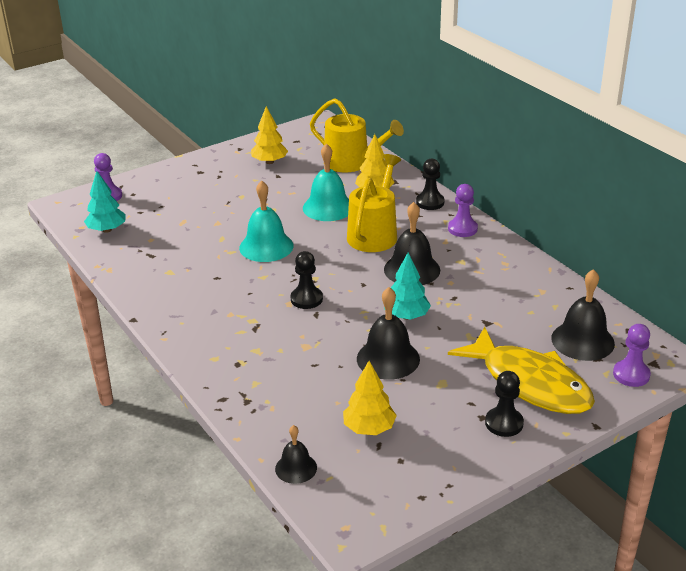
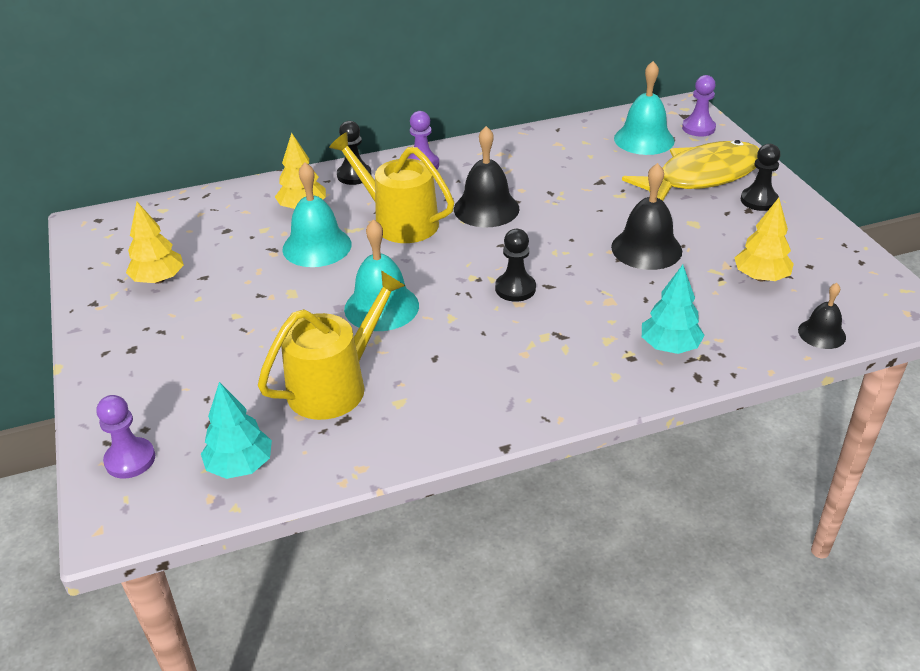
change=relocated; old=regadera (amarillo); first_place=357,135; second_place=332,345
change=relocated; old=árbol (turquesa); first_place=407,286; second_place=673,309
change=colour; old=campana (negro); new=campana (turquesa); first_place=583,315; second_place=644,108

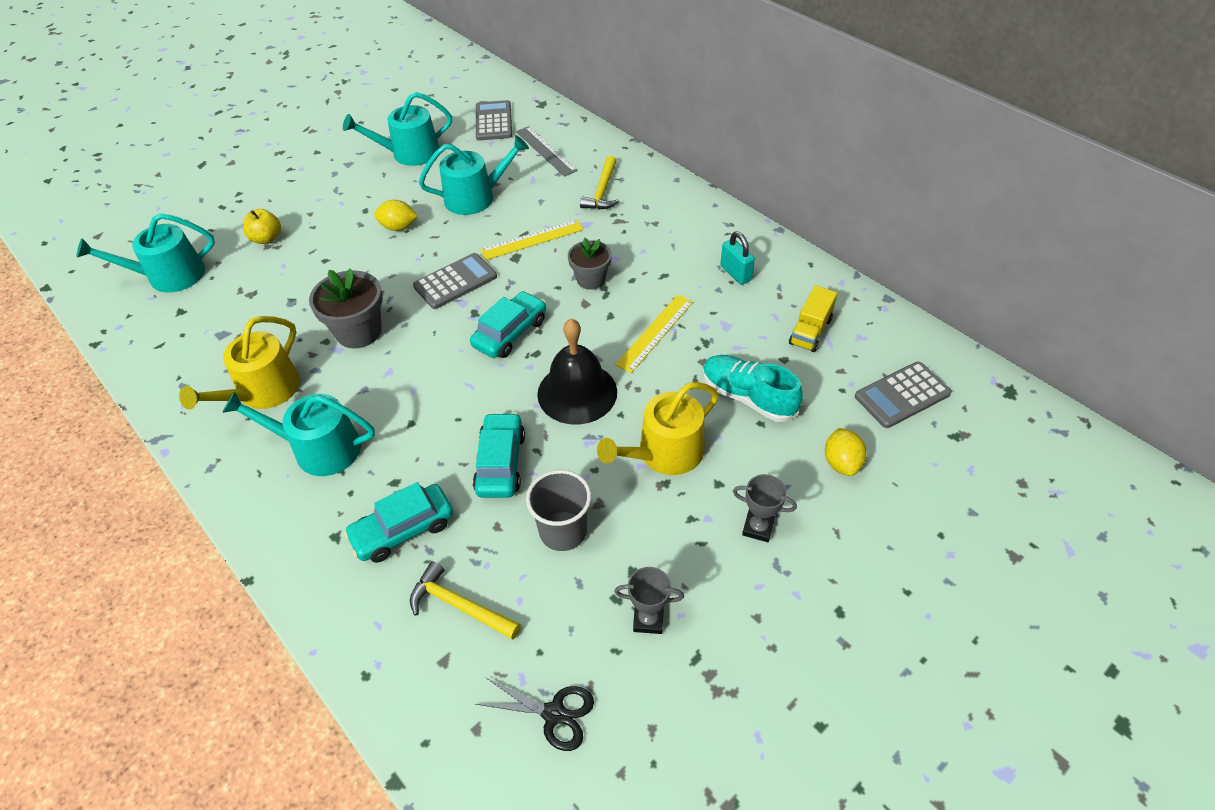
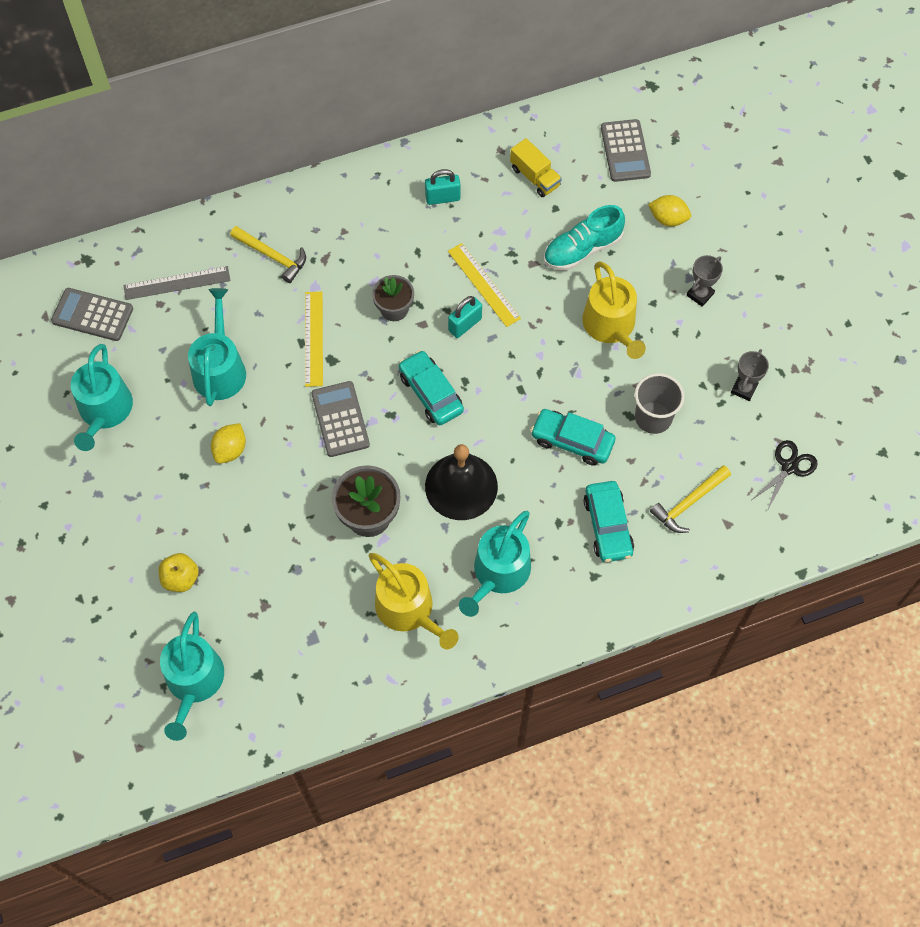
change=appeared; new=candado (turquesa); second_place=465,317
change=relocated; old=campana (negro); first_place=577,372; second_place=461,482

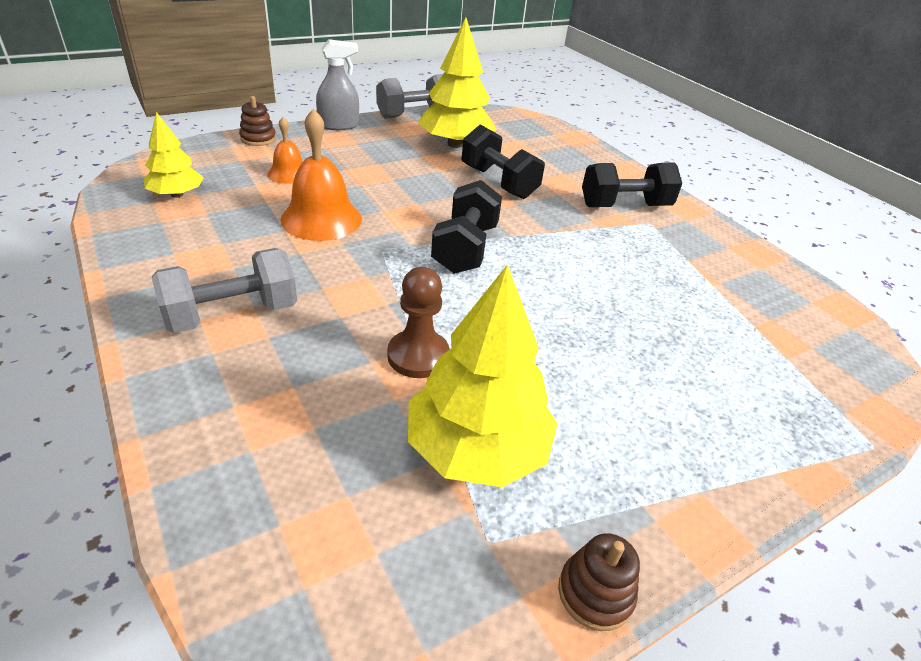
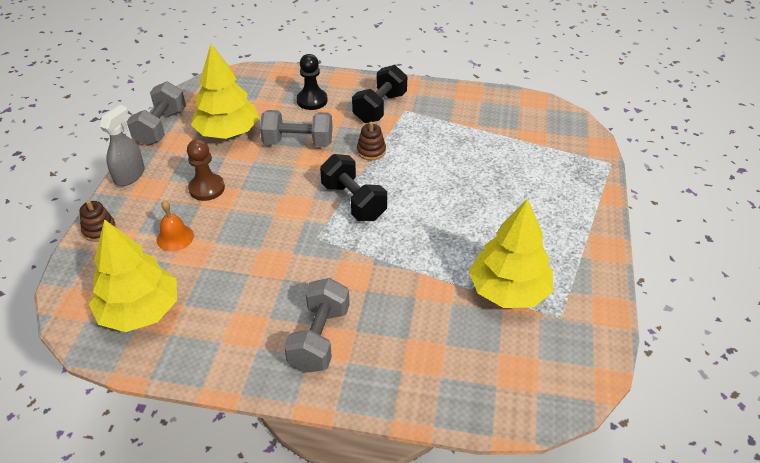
change=missing; old=campana (naranja); first_place=321,175
change=appeared; new=peón (negro); second_place=312,82
change=relocated; old=peón (marrón); first_place=418,322; second_place=206,170
change=relocated; old=juguete apilable (marrón); first_place=599,582; second_place=371,141
change=colour; old=mancuerna (negro); new=mancuerna (gris); first_place=503,161; second_place=296,128
change=size; old=árbol (amarillo); first_place=174,155; second_place=133,275; factor=1.73

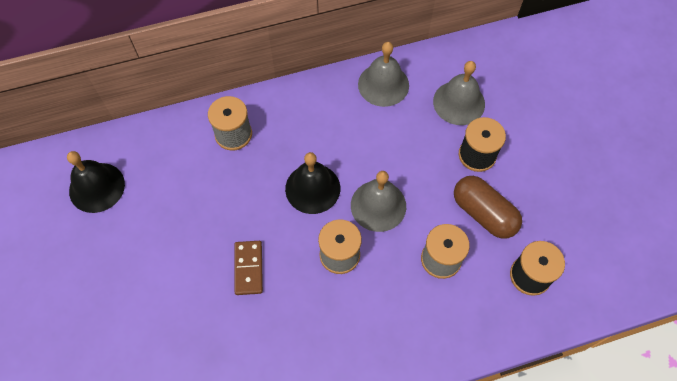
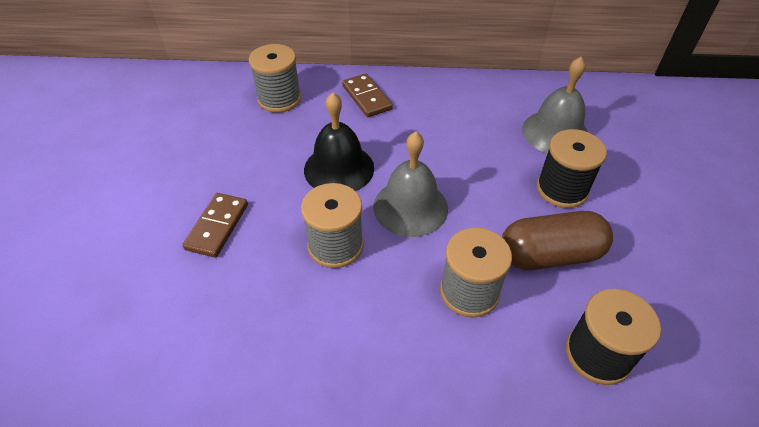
change=missing; old=campana (negro); first_place=96,182
change=missing; old=campana (gris); first_place=383,74
change=appeared; new=ficha de dominó (marrón); second_place=367,95
change=spun; old=cápsula (marrón); first_place=488,207; second_place=557,240; degrees=-75

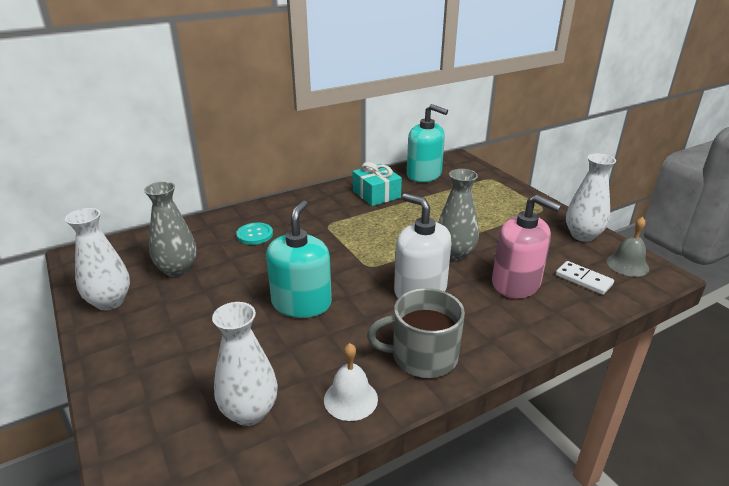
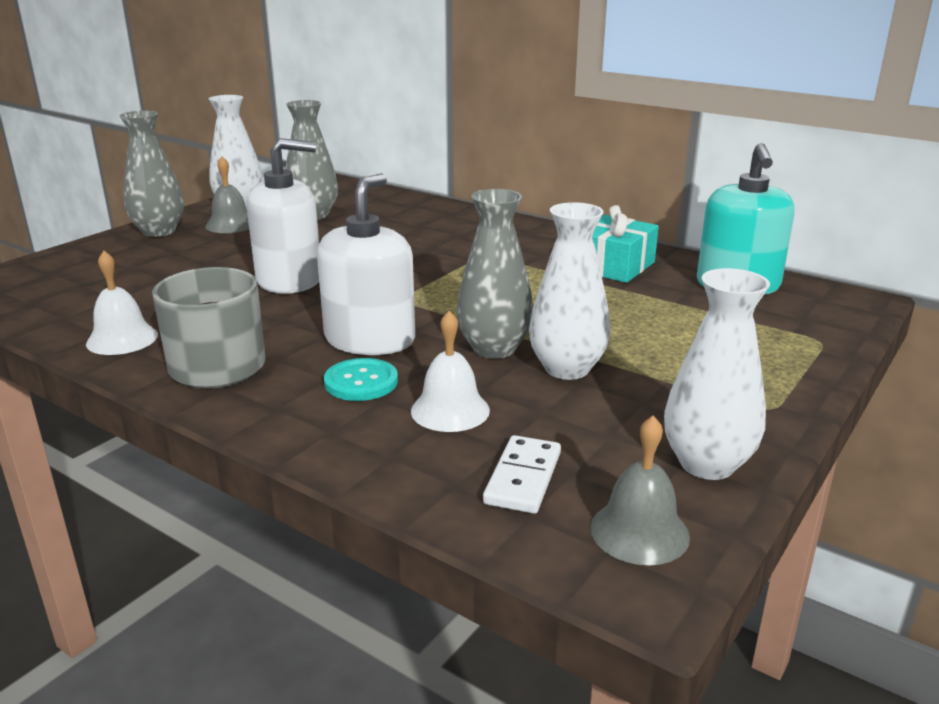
change=appeared; new=florero (gris); second_place=151,174
change=appeared; new=campana (gris); second_place=227,194
change=relocated; old=florero (blanco); first_place=245,364; second_place=569,291
change=relocated; old=botón (turquesa); first_place=254,234; second_place=361,379
change=exchanged; old=dispensador de jabón (rosa); new=campana (blanco); first_place=526,246; second_place=450,371
change=colour; old=dispensador de jabón (turquesa); new=dispensador de jabón (blanco); first_place=299,259; second_place=283,216

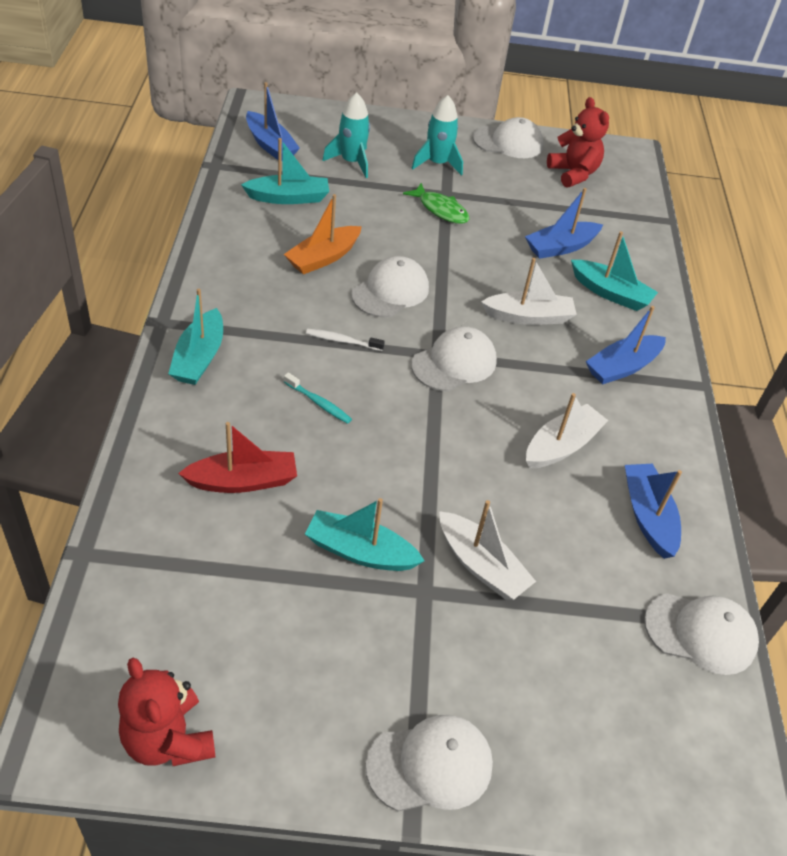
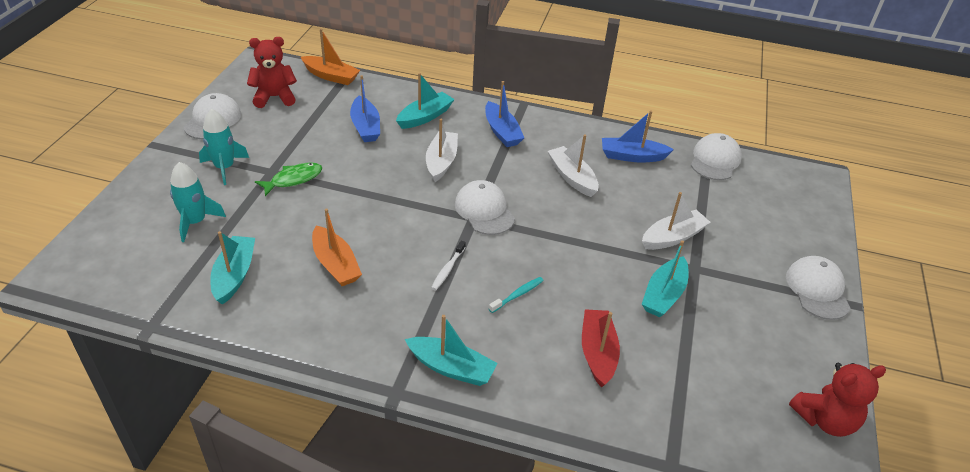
change=missing; old=barco (azul); first_place=273,121
change=missing; old=gorra (blanco); first_place=390,287
change=appeared; new=barco (naranja); second_place=330,57

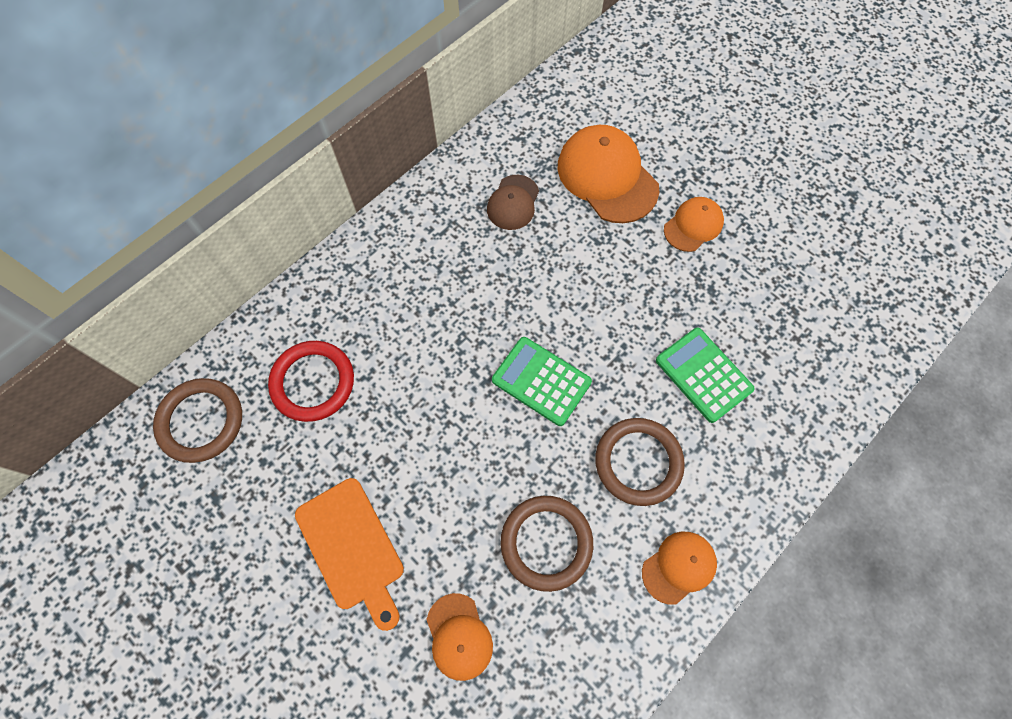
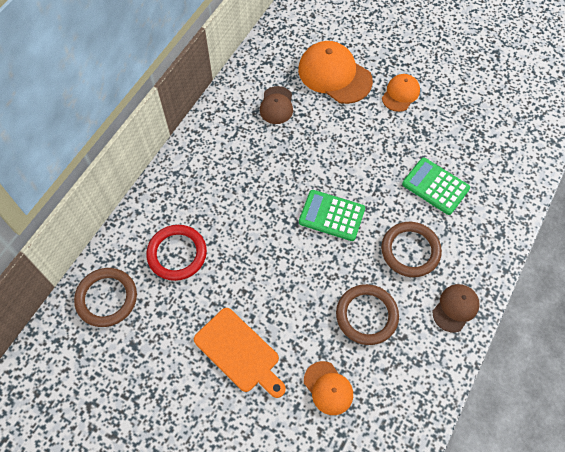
change=colour; old=gorra (naranja); new=gorra (marrón); first_place=679,568; second_place=456,308

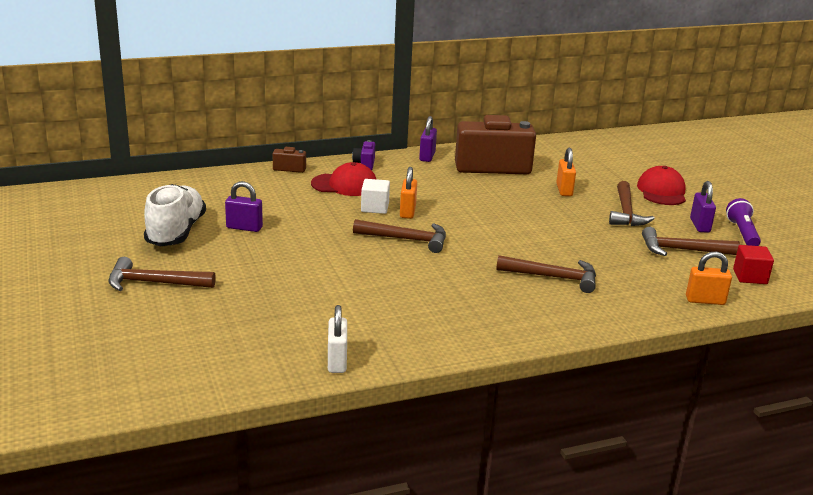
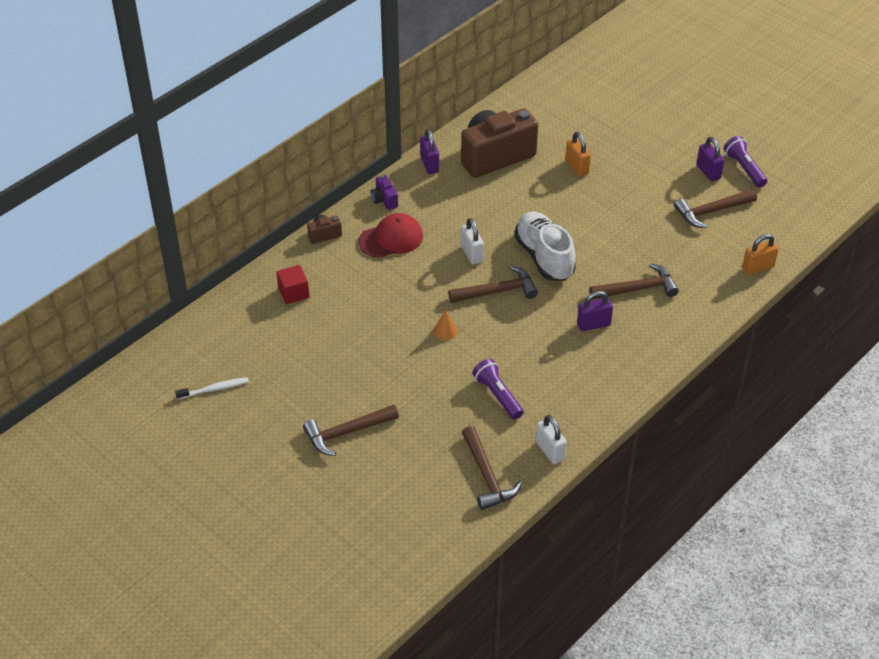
change=missing; old=cubo (blanco); first_place=375,196
change=missing; old=gorra (rojo); first_place=661,185
change=appeared; new=cepillo de dientes (blanco); second_place=212,388
change=appeared; new=cono (naranja); second_place=445,325
change=appeared; new=lámpara de mano (morado); second_place=498,389
change=relocated; old=zapato (blanco); first_place=175,215; second_place=545,246
change=relocated; old=candado (morado); first_place=244,206; second_place=595,311
change=relocated; old=martillo (marrón); first_place=632,203; second_place=492,468
change=relocated; old=cubo (rojo); first_place=753,264; second_place=292,284
change=colour; old=candado (naranja); new=candado (blanco); first_place=408,193; second_place=472,241

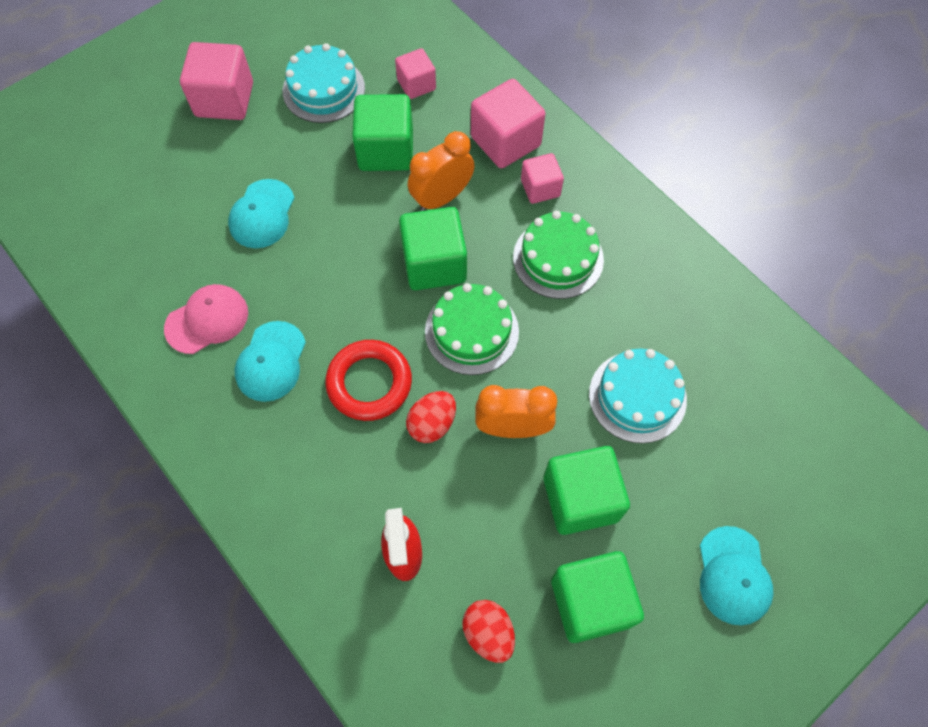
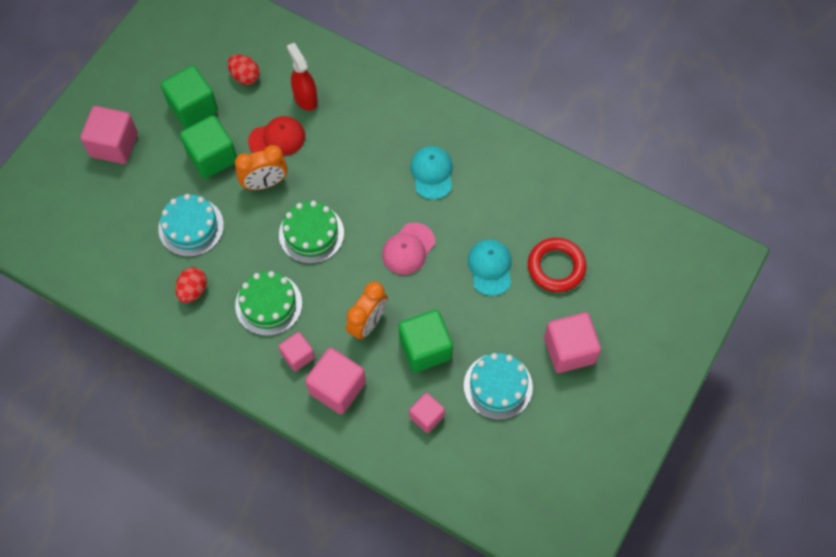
change=missing; old=cubo (verde); first_place=433,248
change=appeared; new=gorra (rojo); second_place=276,136
change=relocated; old=gorra (rosa); first_place=206,319; second_place=408,249
change=relocated; old=anillo (rojo); first_place=368,380; second_place=557,265
change=relocated; old=huevo (rojo); first_place=431,417; second_place=191,285
change=exchanged; old=gorra (turquesa); new=cubo (rosa); first_place=737,576; second_place=109,135

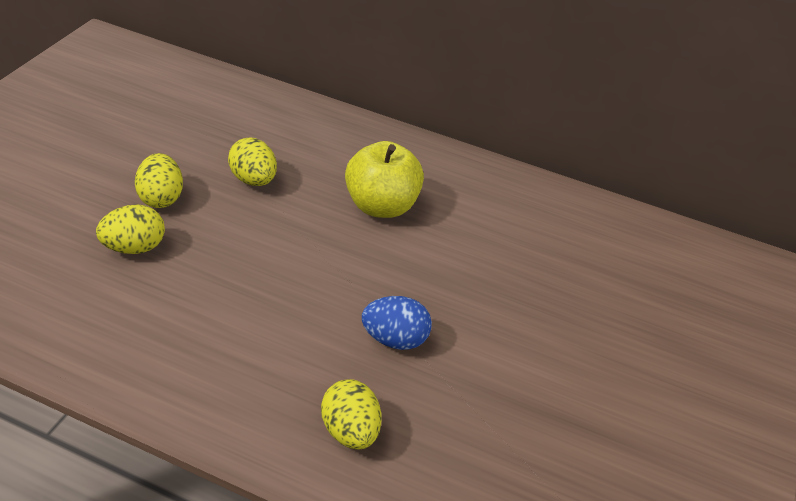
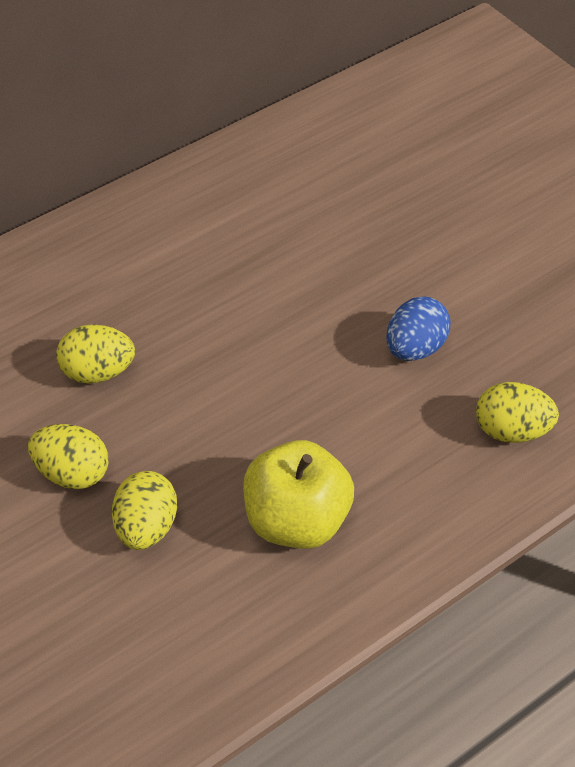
change=relocated; old=manzana (amarillo); first_place=384,179; second_place=298,494

